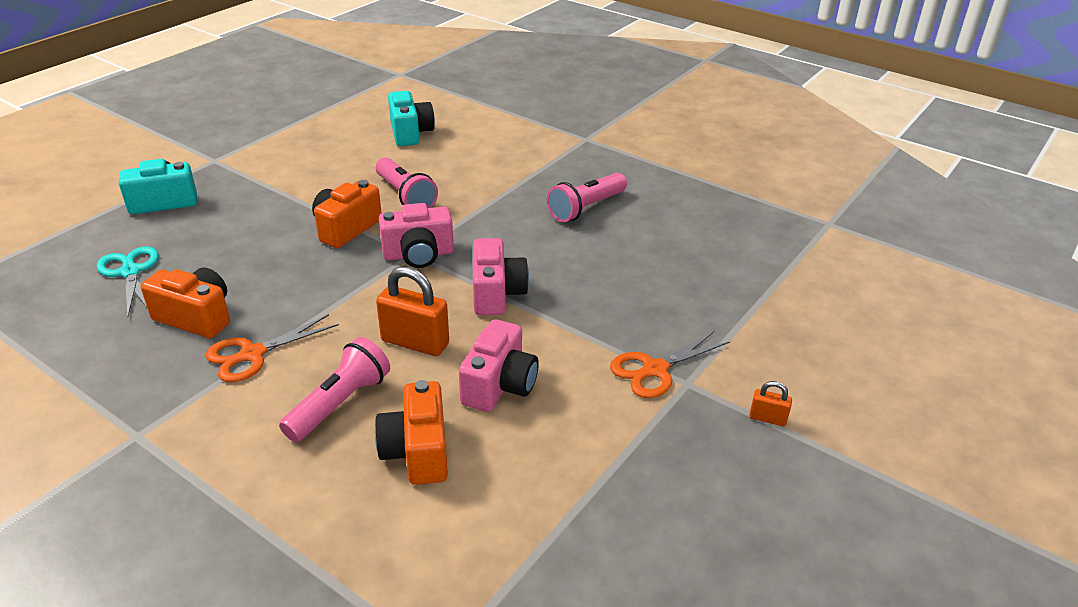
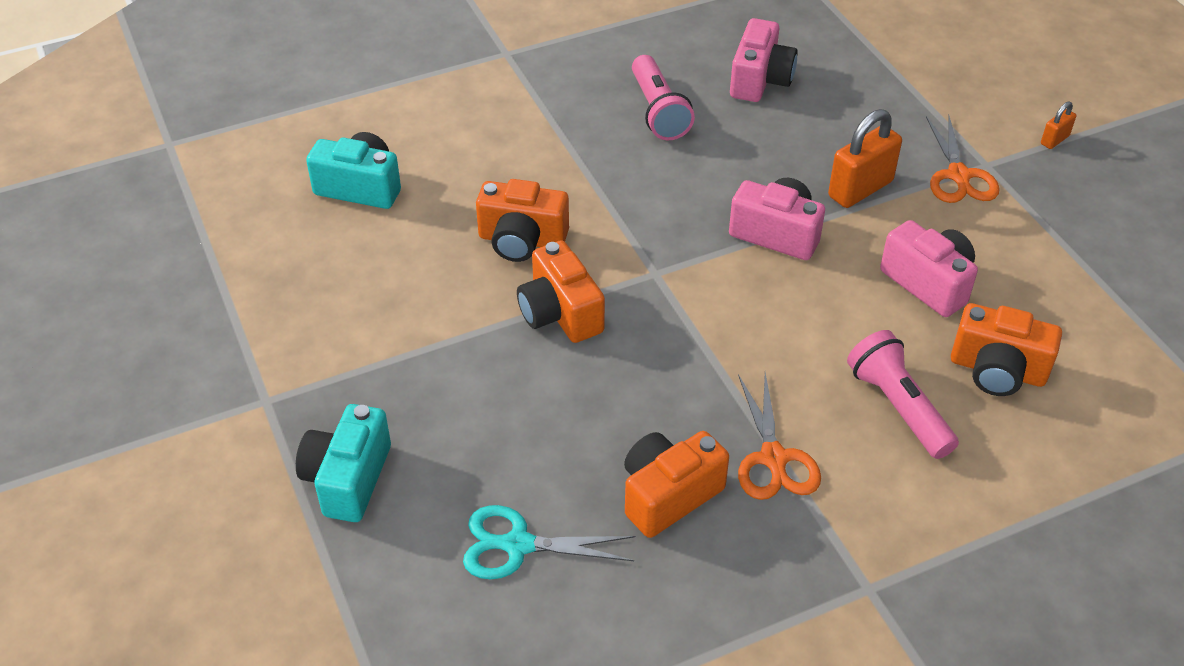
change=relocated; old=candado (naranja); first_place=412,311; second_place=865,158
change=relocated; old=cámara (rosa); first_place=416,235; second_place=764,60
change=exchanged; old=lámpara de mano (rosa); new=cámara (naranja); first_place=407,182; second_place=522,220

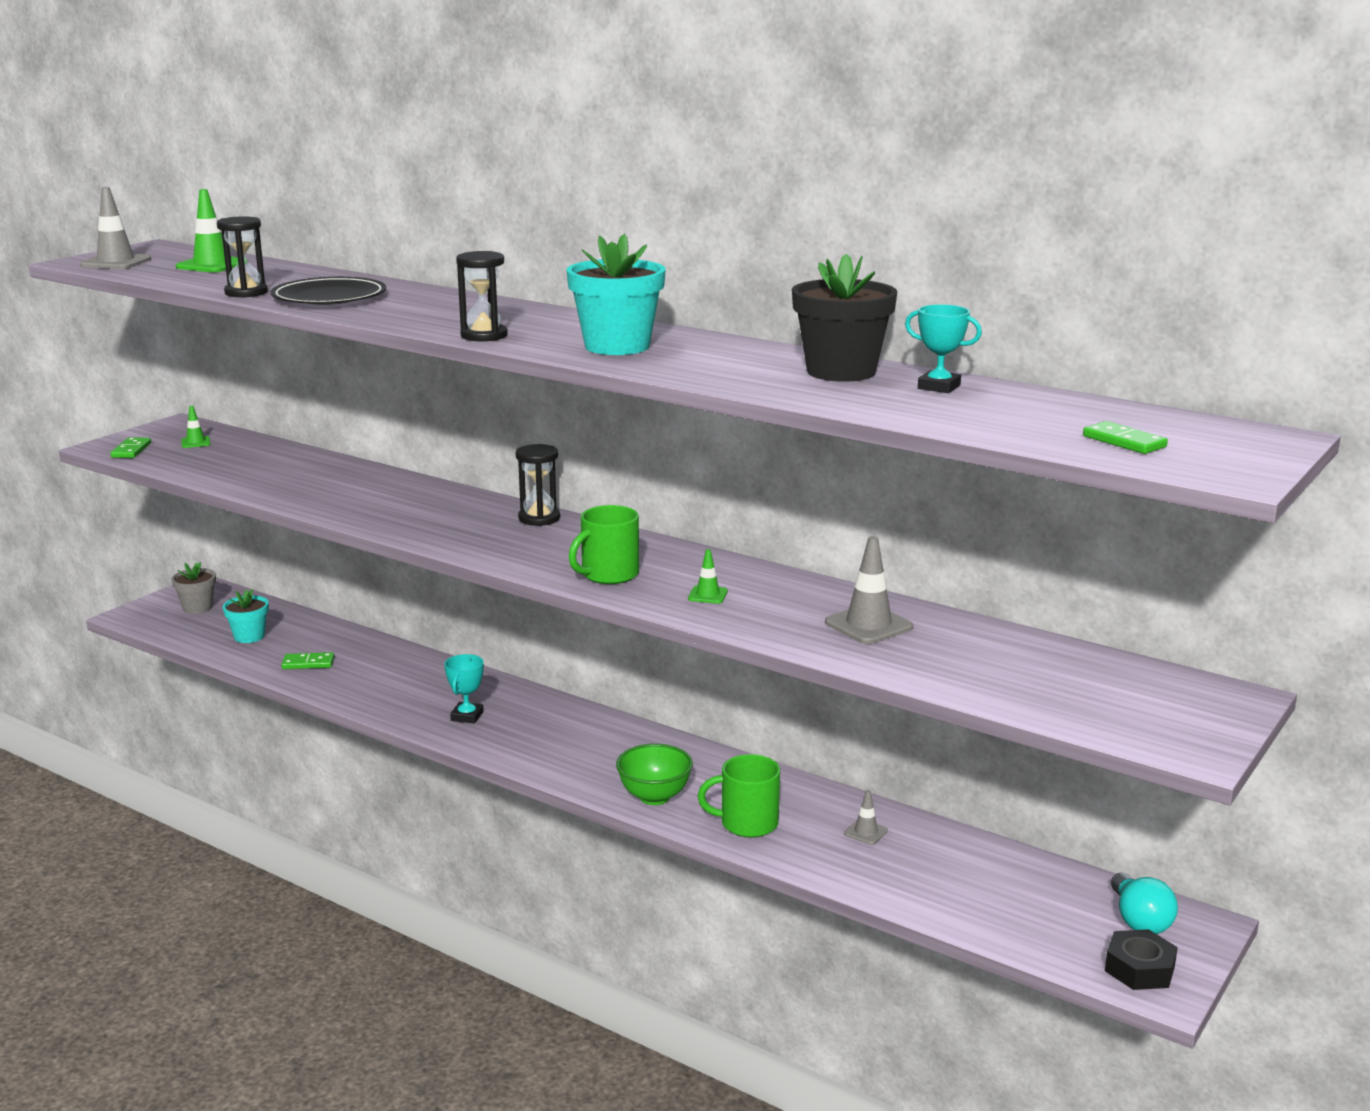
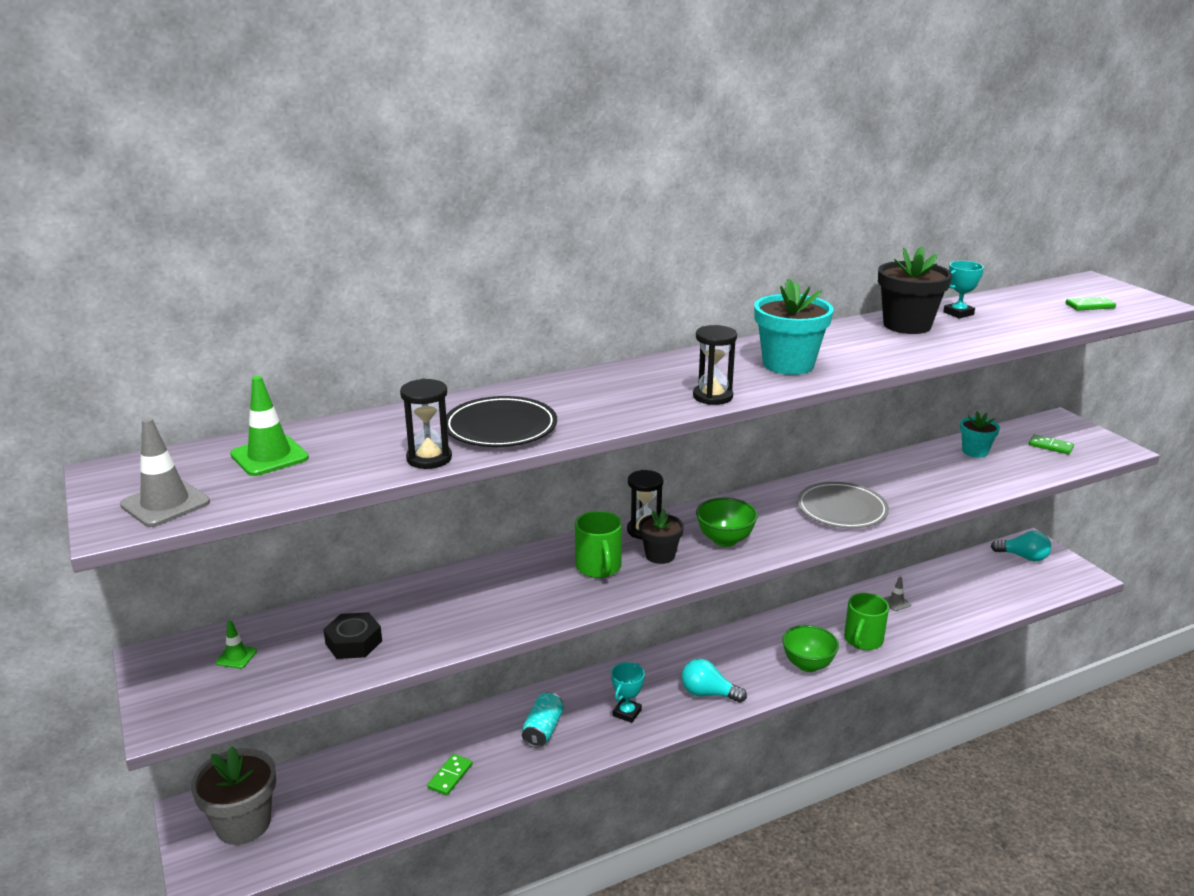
change=missing; old=cono de tráfico (gris); first_place=869,590
change=appeared; new=lata (turquesa); second_place=543,720
change=appeared; new=maceta (negro); second_place=661,536
change=appeared; new=bombilla (turquesa); second_place=714,681
change=appeared; new=cuenco (verde); second_place=727,522
change=relocated; old=ficha de dominó (verde); first_place=130,447; second_place=1051,444
change=relocated; old=maceta (turquesa); first_place=246,616; second_place=980,434
change=relocated; old=taza (verde); first_place=604,544; second_place=598,544
change=relocated; old=tuerca (negro); first_place=1141,959; second_place=352,635
change=exchanged; old=cono de tráfico (verde); new=plato (gris); first_place=708,576; second_place=843,505
change=spun; old=trofeo (turquesa); first_place=464,689; second_place=628,692; degrees=75
change=size; old=maceta (gris); first_place=193,588; second_place=233,795; factor=1.66

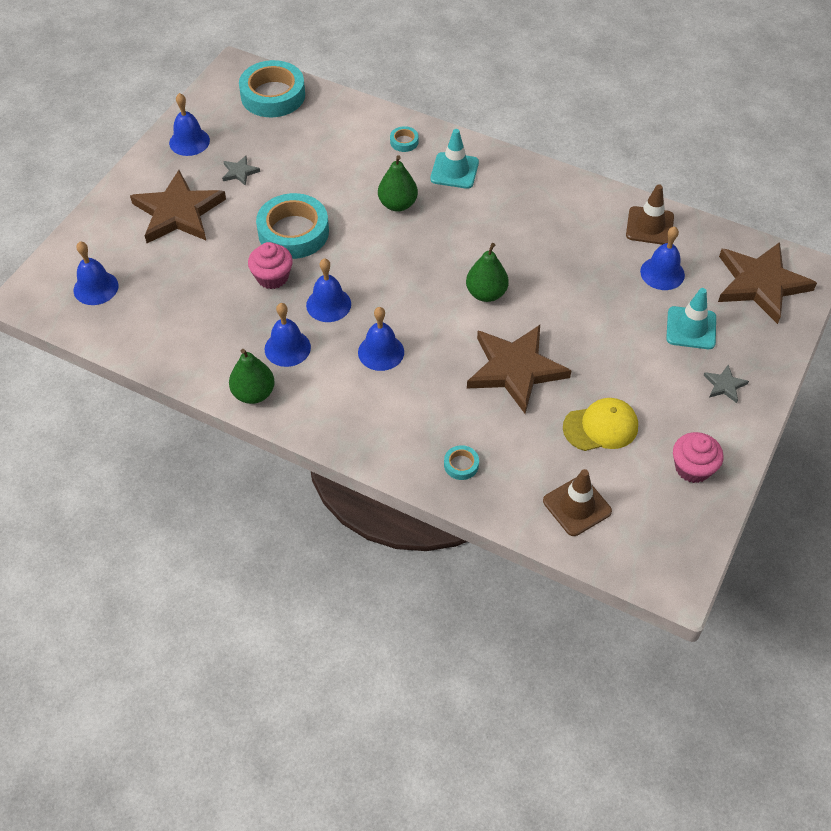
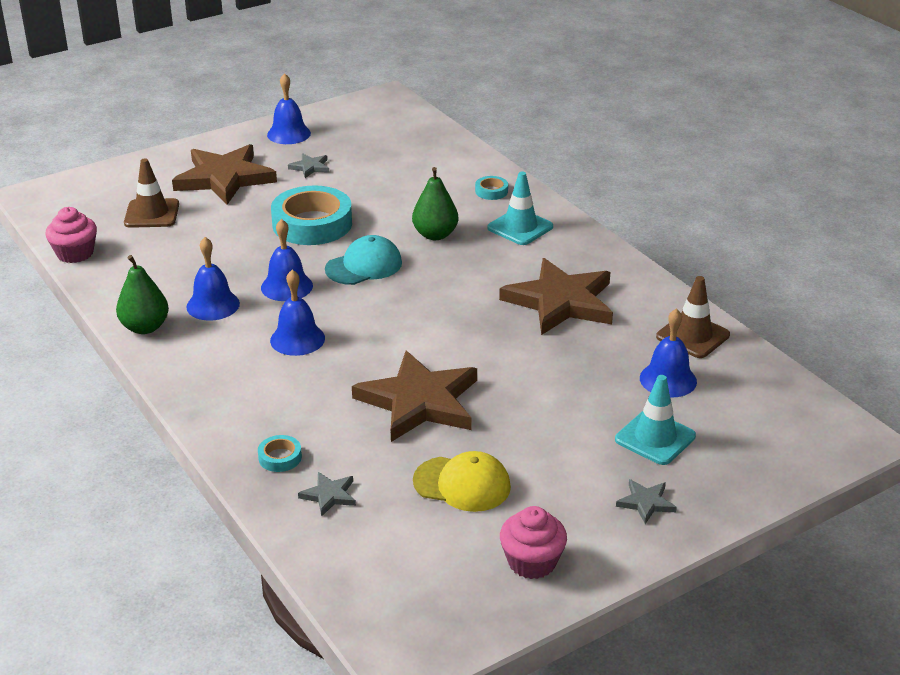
change=missing; old=campana (azul); first_place=96,273
change=missing; old=cinta adhesiva (turquesa); first_place=272,88
change=missing; old=pera (verde); first_place=487,272
change=appeared; new=estrella (gris); second_place=327,494
change=appeared; new=gorra (turquesa); second_place=363,260
change=relocated; old=magdalena (rosa); first_place=270,265; second_place=71,235
change=relocated; old=cono de tráfico (marrón); first_place=577,502; second_place=151,193
change=relocated; old=estrella (marrón); first_place=767,283; second_place=556,296

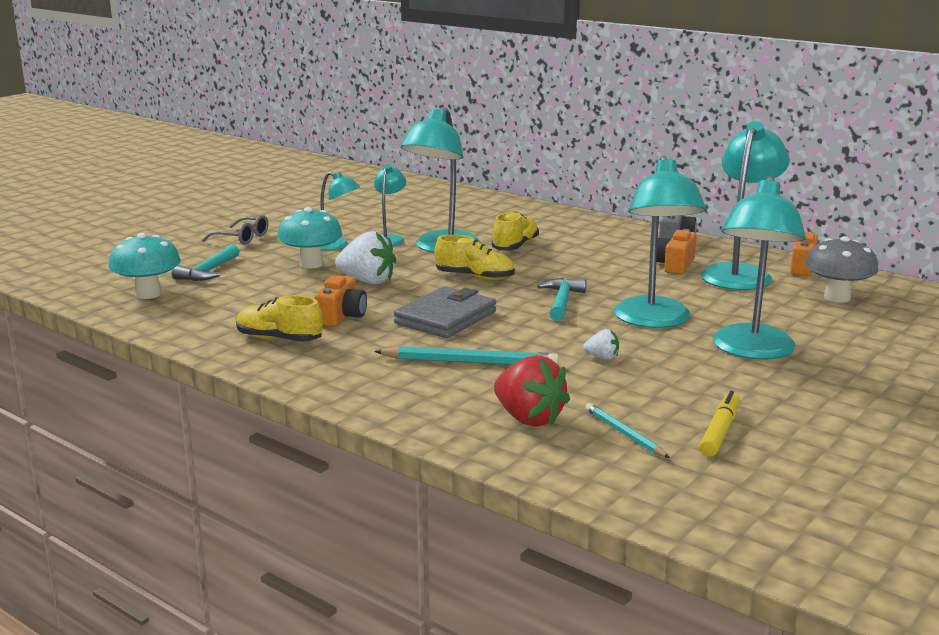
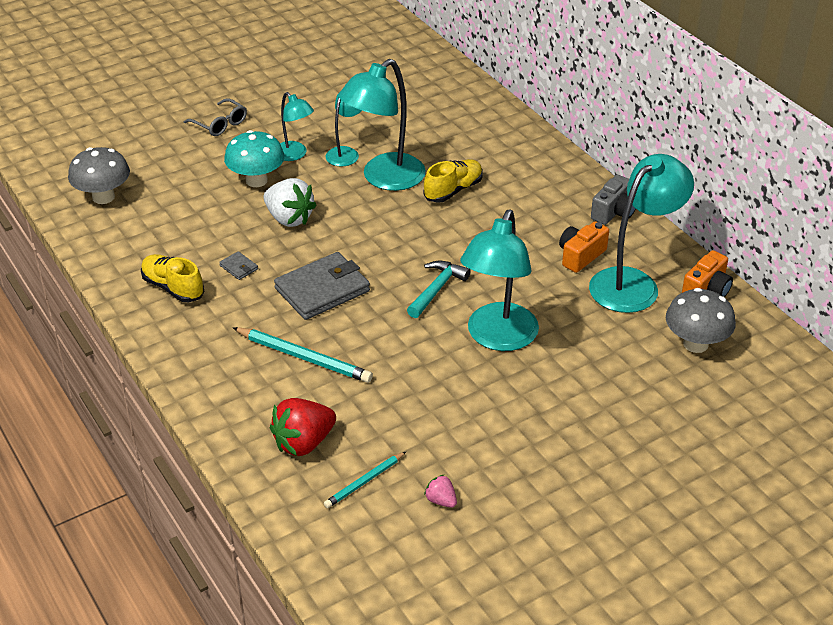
change=missing; old=martillo (turquesa); first_place=206,262
change=missing; old=zapato (amarillo); first_place=474,257
change=missing; old=fresa (blanco); first_place=601,344
change=missing; old=lámpara (turquesa); first_place=759,268
change=exchanged; old=cámara (naranja); new=cartera (gris); first_place=341,301; second_place=238,265
change=exchanged; old=rotulador (amarillo); new=fresa (rosa); first_place=719,424; second_place=440,491
change=colour; old=seta (turquesa); new=seta (gris); first_place=144,266; second_place=99,175
change=spun; old=fresa (rojo); first_place=532,391; second_place=303,427; degrees=75
change=spun; old=lápiz (turquesa); first_place=627,430; second_place=365,480; degrees=-120

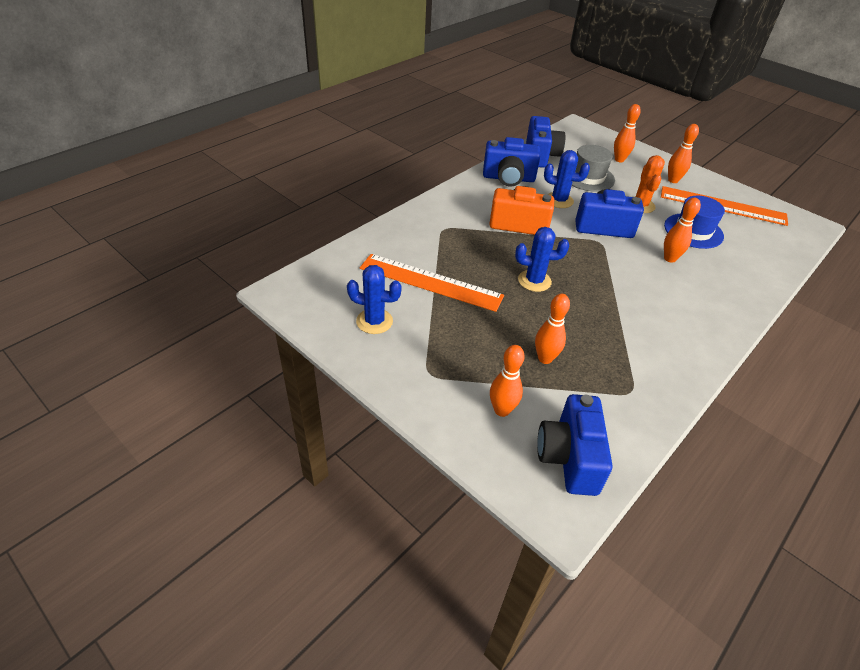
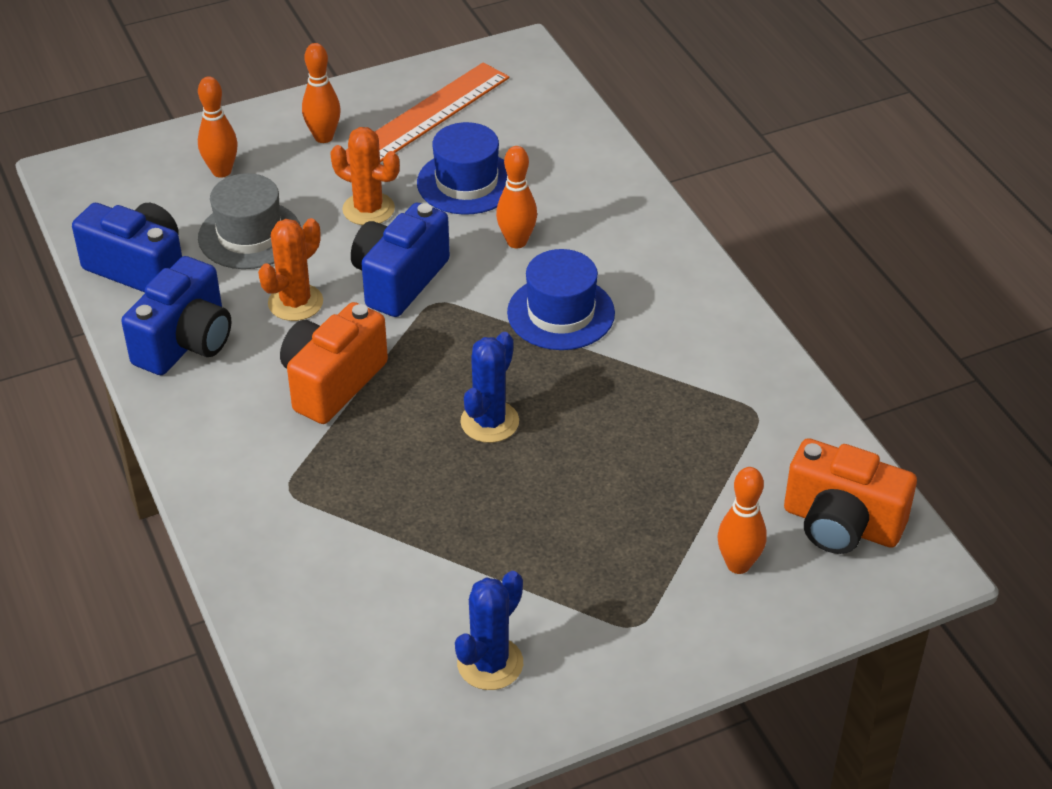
change=missing; old=regla (naranja); first_place=432,283
change=missing; old=bolo (naranja); first_place=552,329
change=appeared; new=sombrero (azul); second_place=561,299
change=colour; old=cámara (azul); new=cámara (naranja); first_place=575,445; second_place=850,496
change=colour; old=cactus (azul); new=cactus (naranja); first_place=567,179; second_place=290,269

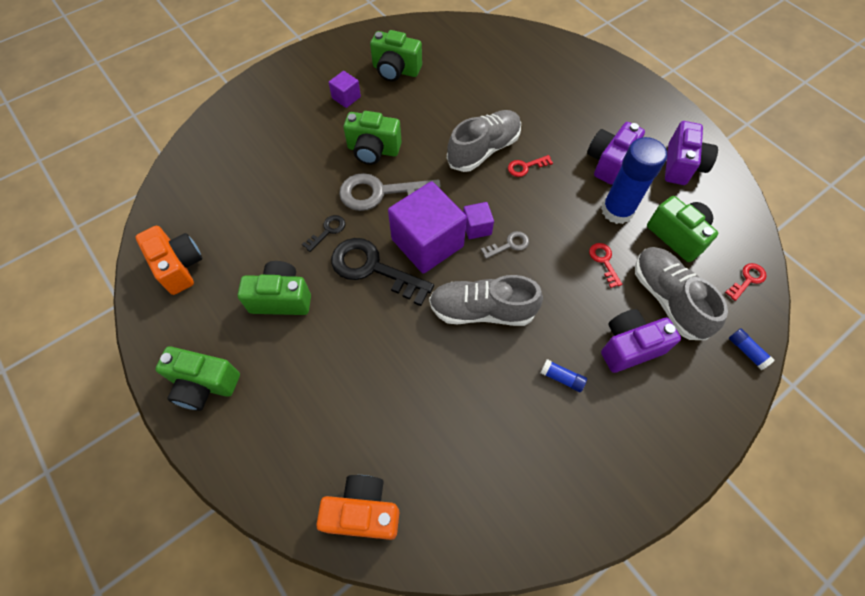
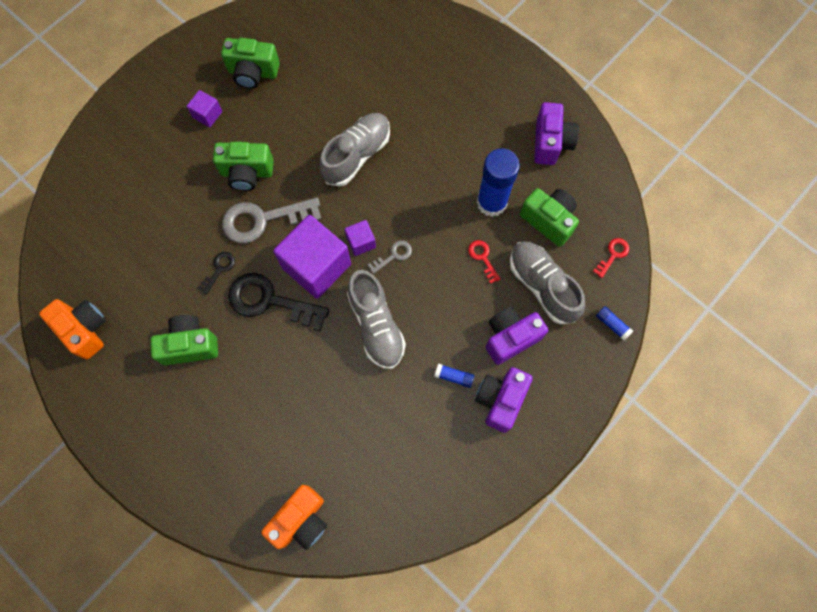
change=missing; old=cámara (verde); first_place=198,378
change=missing; old=llave (rojo); first_place=530,166
change=relocated; old=cámara (morado); first_place=616,153; second_place=504,400
change=spun; old=cámara (naranja); first_place=357,507; second_place=294,517; degrees=135
change=spun; old=zapato (gris); first_place=486,300; second_place=376,319; degrees=-105

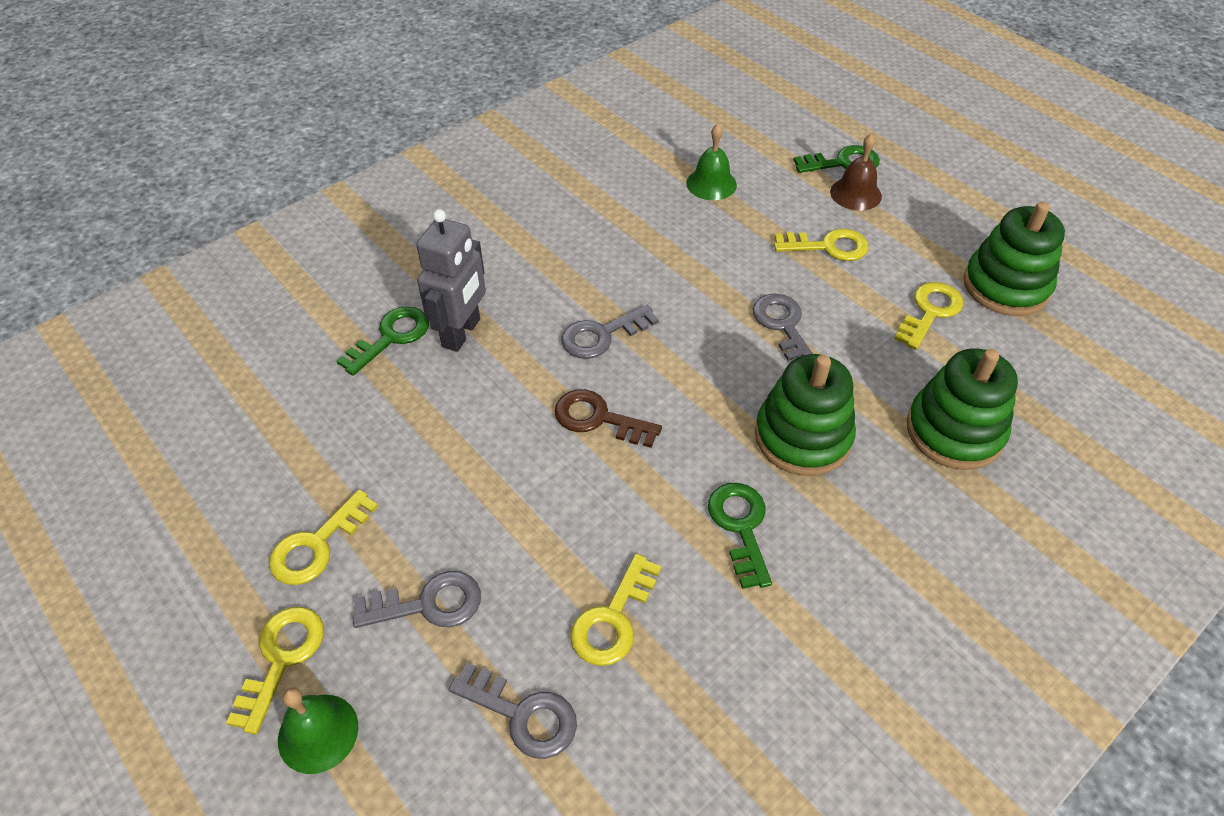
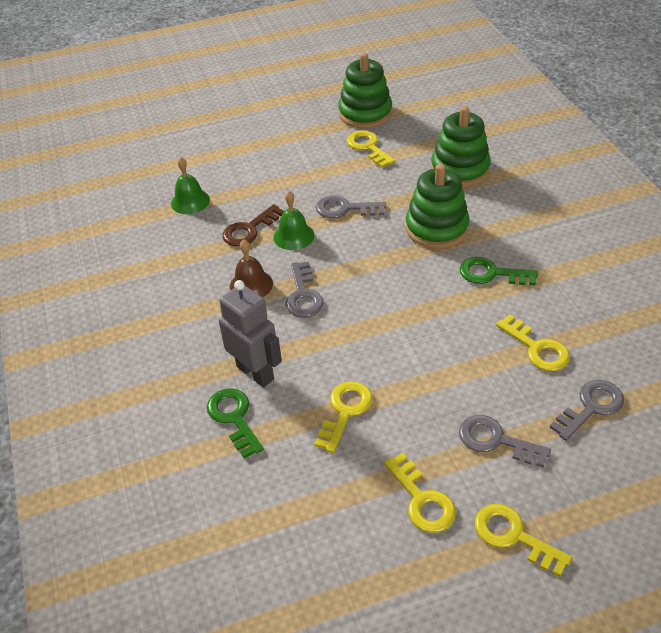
change=missing; old=llave (verde); first_place=836,159
change=relocated; old=campana (verde); first_place=318,730; second_place=293,220
change=relocated; old=llave (marrón); first_place=608,418; second_place=253,225
change=relocated; old=llave (amarillo); first_place=821,244; second_place=343,417
change=relocated; old=campana (marrón); first_place=856,172; second_place=251,268
change=spun; old=llave (gris); first_place=416,599; second_place=505,441; degrees=-75

